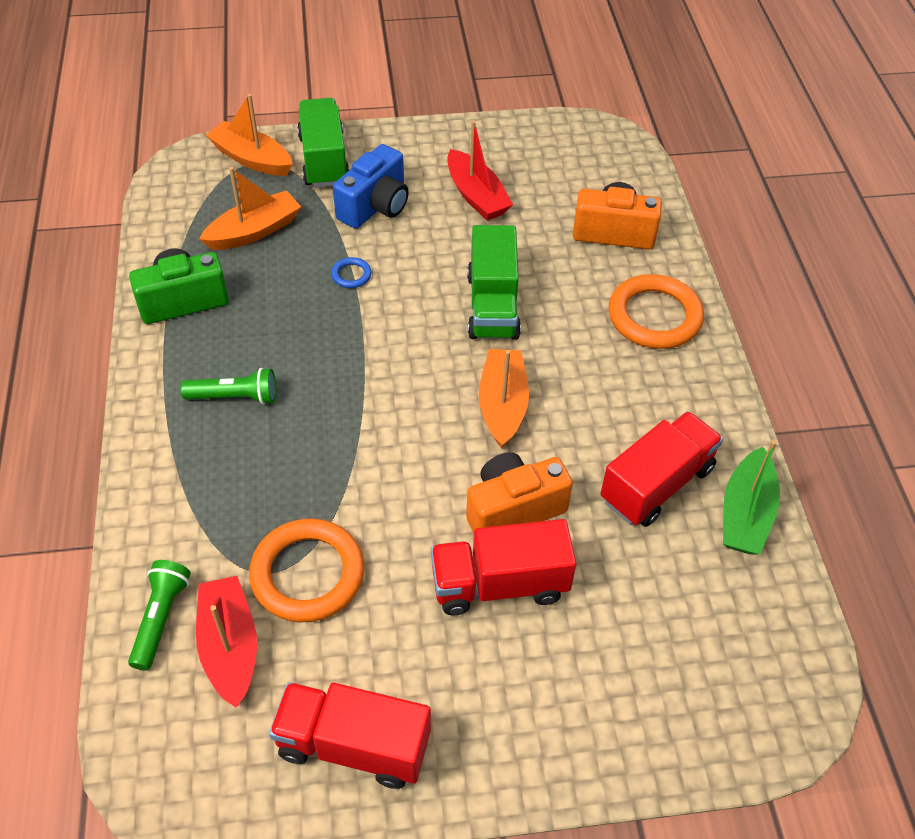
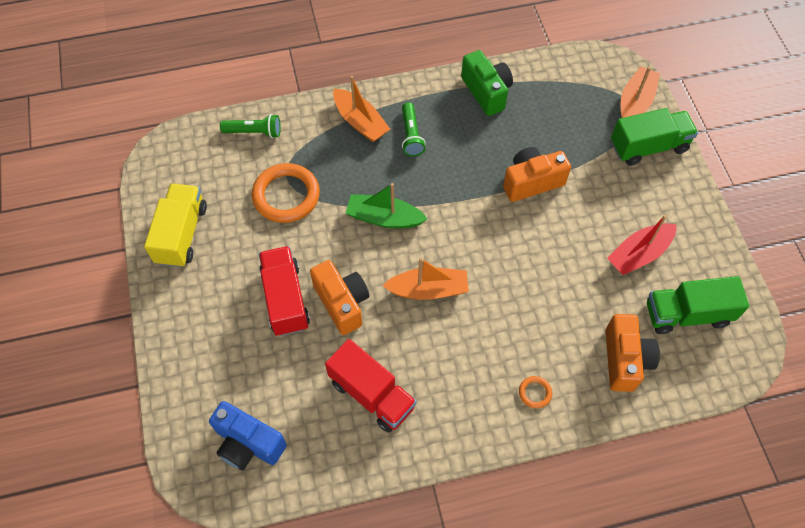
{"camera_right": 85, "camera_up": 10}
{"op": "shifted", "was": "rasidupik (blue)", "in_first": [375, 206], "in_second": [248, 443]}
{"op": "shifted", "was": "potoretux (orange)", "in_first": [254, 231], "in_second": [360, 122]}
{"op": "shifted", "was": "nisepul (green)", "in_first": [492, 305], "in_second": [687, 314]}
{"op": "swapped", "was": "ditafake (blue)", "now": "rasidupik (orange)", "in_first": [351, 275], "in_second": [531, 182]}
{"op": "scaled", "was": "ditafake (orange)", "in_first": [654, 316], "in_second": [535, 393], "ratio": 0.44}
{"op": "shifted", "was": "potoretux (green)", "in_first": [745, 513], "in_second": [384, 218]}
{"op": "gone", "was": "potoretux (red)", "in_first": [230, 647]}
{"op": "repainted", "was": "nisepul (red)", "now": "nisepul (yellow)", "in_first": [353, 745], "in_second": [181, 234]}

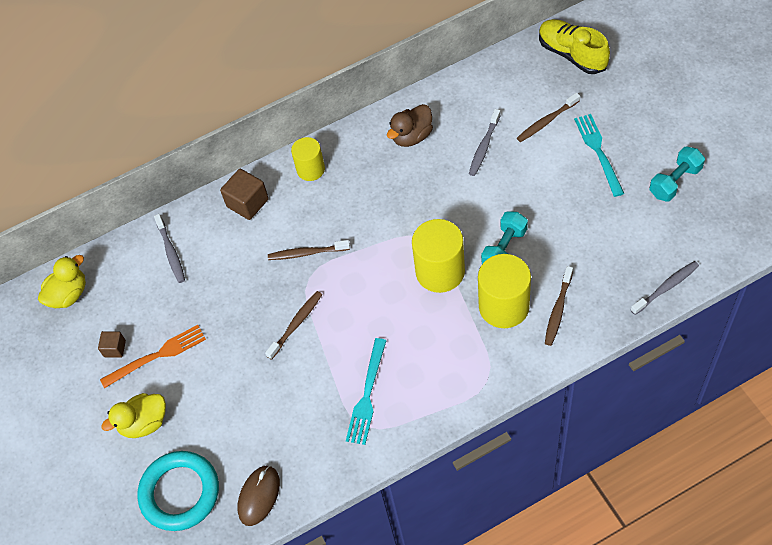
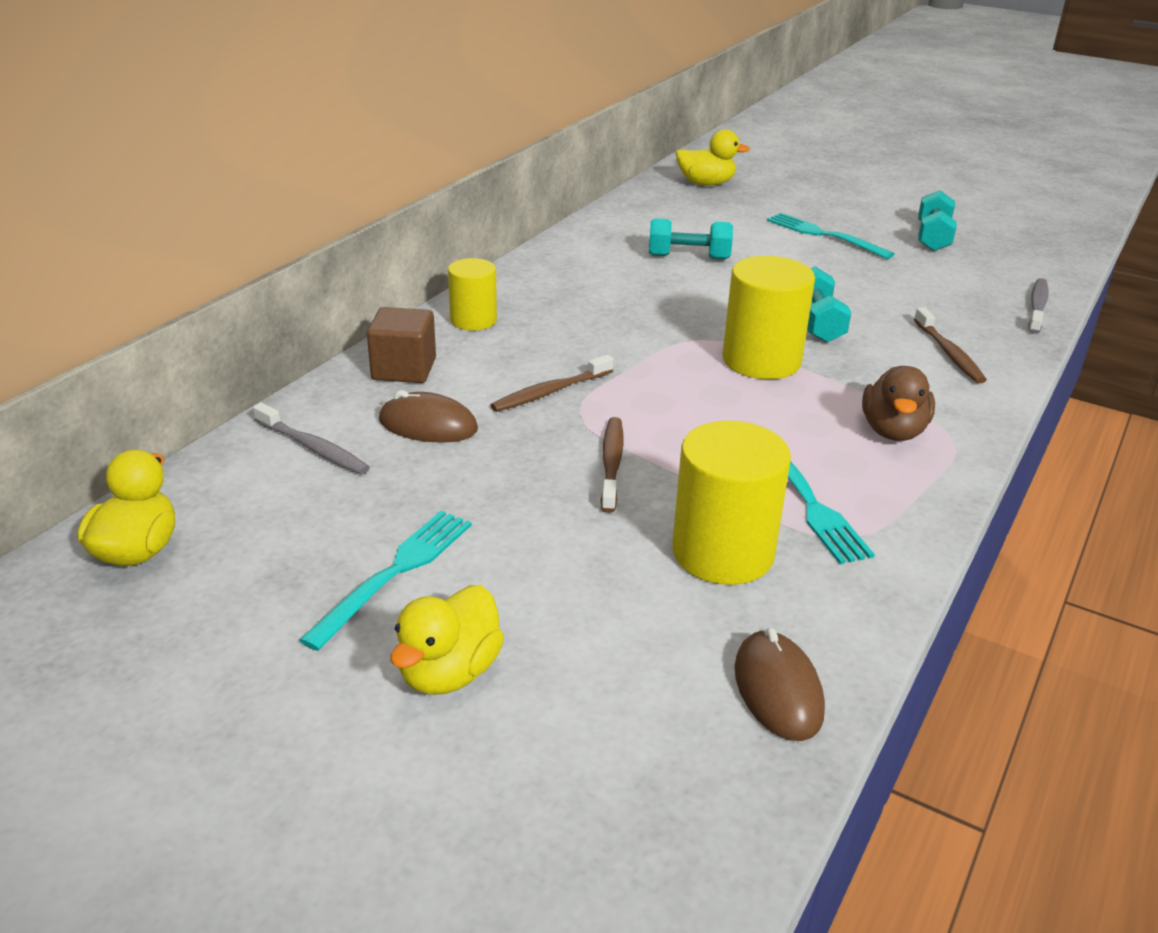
{"camera_right": -40, "camera_up": -25}
{"op": "swapped", "was": "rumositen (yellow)", "now": "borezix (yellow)", "in_first": [572, 54], "in_second": [706, 184]}
{"op": "gone", "was": "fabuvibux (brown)", "in_first": [546, 121]}
{"op": "shifted", "was": "borezix (brown)", "in_first": [412, 136], "in_second": [893, 431]}
{"op": "swapped", "was": "fabuvibux (grey)", "now": "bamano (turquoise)", "in_first": [484, 147], "in_second": [688, 257]}
{"op": "shifted", "was": "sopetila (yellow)", "in_first": [504, 306], "in_second": [723, 552]}
{"op": "repainted", "was": "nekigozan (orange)", "now": "nekigozan (turquoise)", "in_first": [158, 355], "in_second": [396, 571]}
{"op": "gone", "was": "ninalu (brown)", "in_first": [115, 348]}
{"op": "gone", "was": "ditafake (turquoise)", "in_first": [180, 493]}
{"op": "new", "now": "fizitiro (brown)", "in_second": [428, 425]}

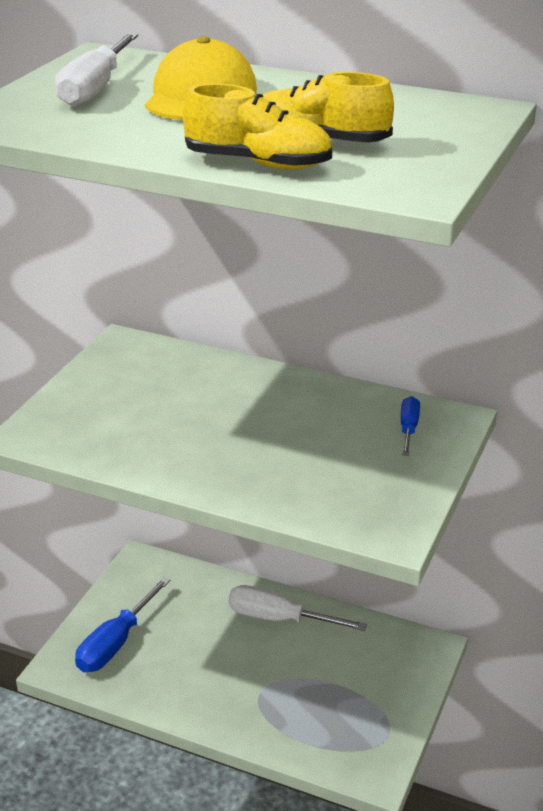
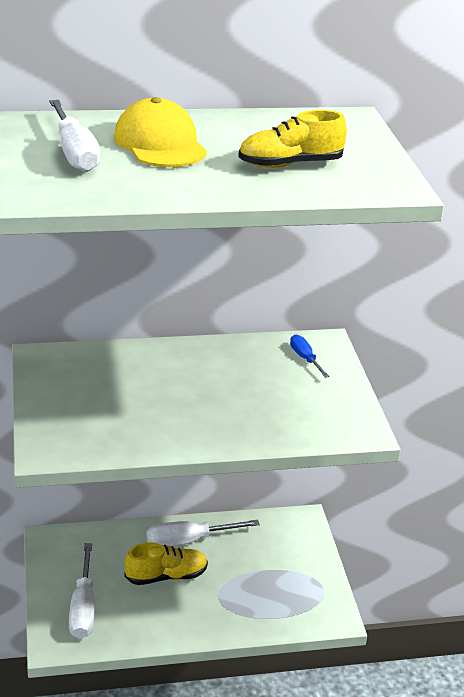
{"camera_right": -35, "camera_up": 0}
{"op": "shifted", "was": "rumositen (yellow)", "in_first": [258, 163], "in_second": [166, 576]}
{"op": "repainted", "was": "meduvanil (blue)", "now": "meduvanil (white)", "in_first": [115, 643], "in_second": [83, 608]}

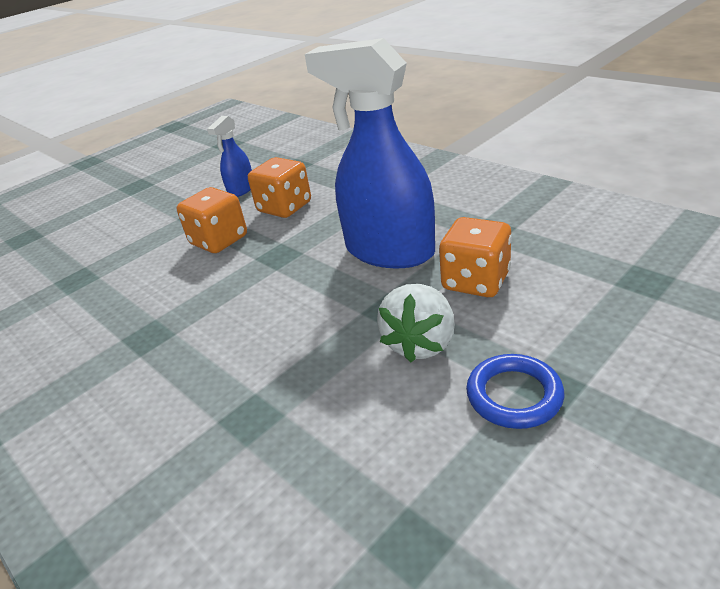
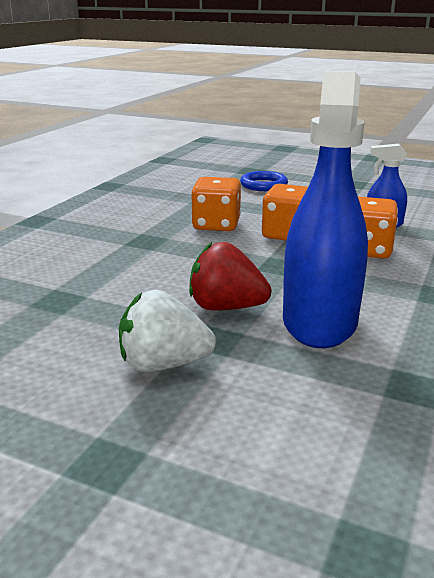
{"camera_right": 65, "camera_up": -10}
{"op": "shifted", "was": "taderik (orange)", "in_first": [476, 281], "in_second": [216, 225]}
{"op": "shifted", "was": "ditafake (blue)", "in_first": [514, 395], "in_second": [263, 185]}
{"op": "new", "now": "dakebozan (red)", "in_second": [226, 307]}

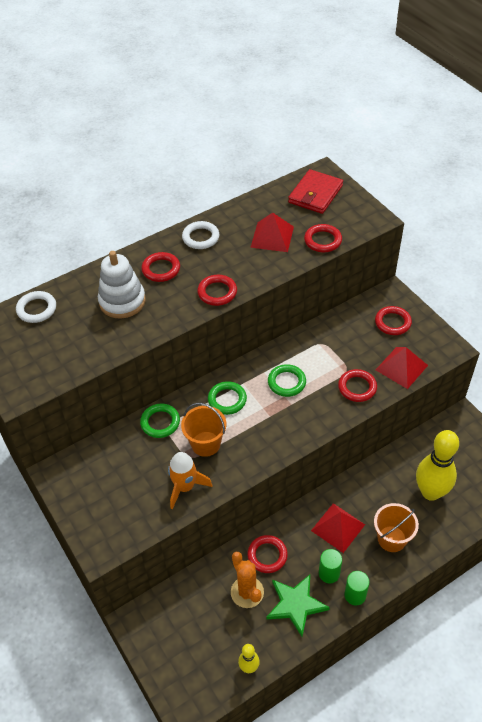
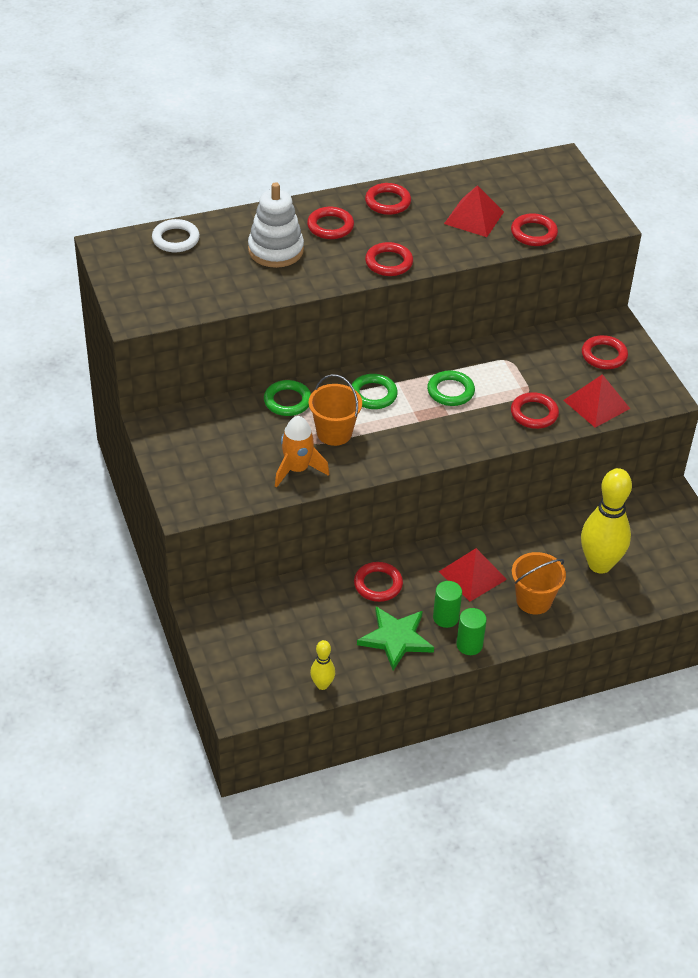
{"camera_right": 10, "camera_up": -5}
{"op": "gone", "was": "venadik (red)", "in_first": [315, 194]}
{"op": "repainted", "was": "ditafake (white)", "now": "ditafake (red)", "in_first": [200, 237], "in_second": [387, 202]}
{"op": "gone", "was": "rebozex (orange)", "in_first": [247, 592]}

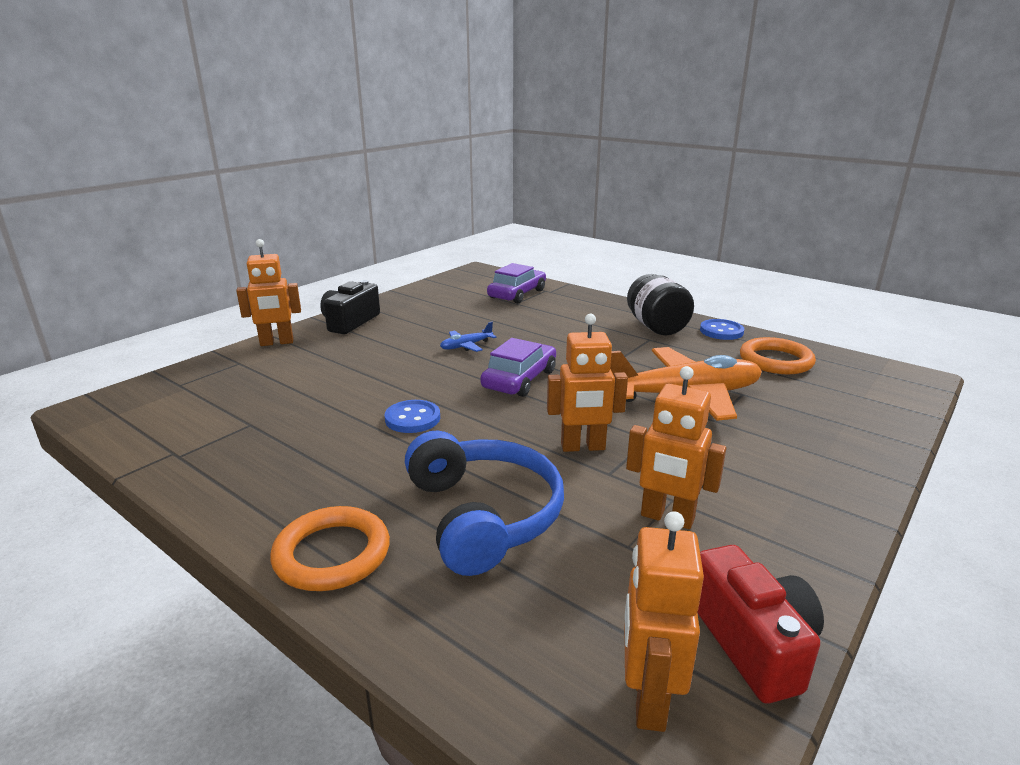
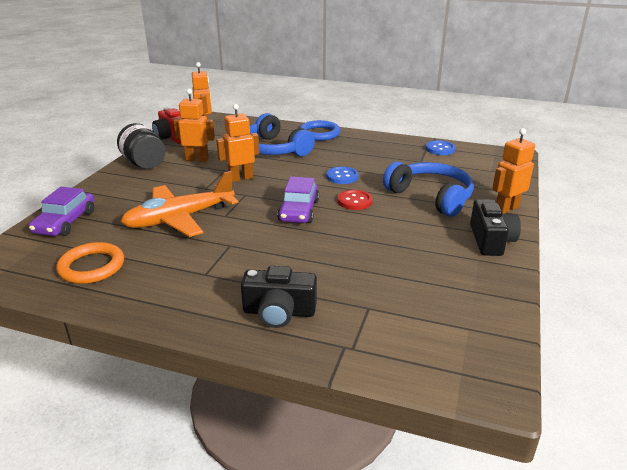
{"camera_right": 160, "camera_up": 5}
{"op": "shifted", "was": "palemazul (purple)", "in_first": [517, 294], "in_second": [65, 222]}
{"op": "shifted", "was": "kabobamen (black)", "in_first": [656, 327], "in_second": [144, 163]}
{"op": "shifted", "was": "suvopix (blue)", "in_first": [721, 331], "in_second": [440, 149]}
{"op": "gone", "was": "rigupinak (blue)", "in_first": [466, 346]}
{"op": "repainted", "was": "ditafake (orange)", "now": "ditafake (blue)", "in_first": [332, 554], "in_second": [319, 133]}
{"op": "new", "now": "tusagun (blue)", "in_second": [431, 197]}
{"op": "new", "now": "suvopix (red)", "in_second": [354, 201]}
{"op": "new", "now": "rasidupik (black)", "in_second": [279, 312]}

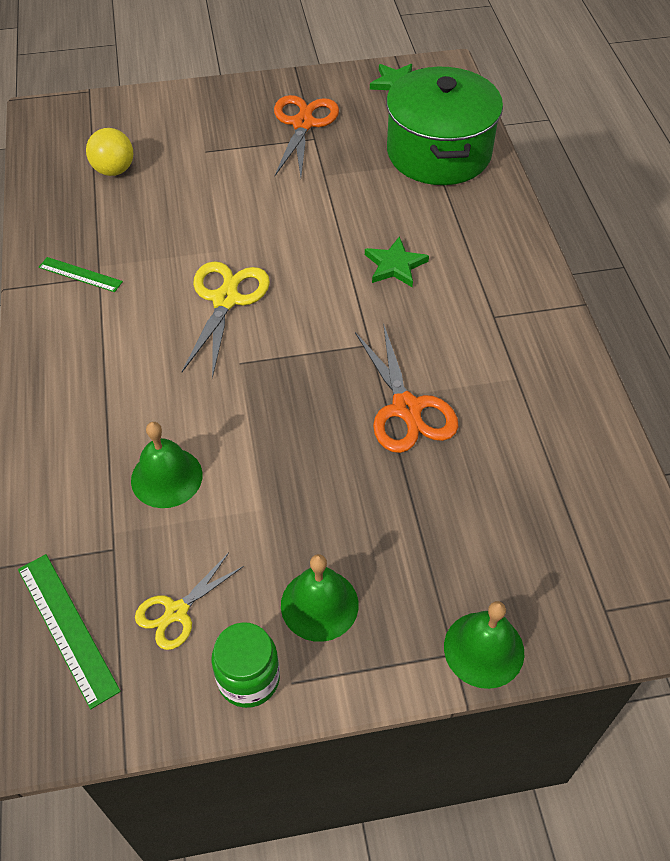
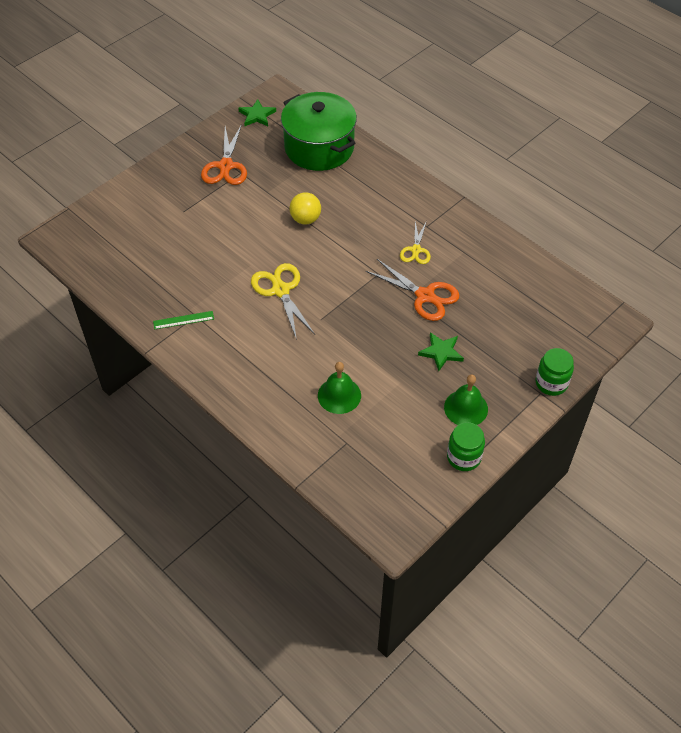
{"camera_right": -35, "camera_up": 0}
{"op": "rotated", "was": "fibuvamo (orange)", "in_first": [303, 124], "in_second": [225, 166], "clockwise": -150}
{"op": "shifted", "was": "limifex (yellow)", "in_first": [114, 170], "in_second": [305, 219]}
{"op": "shifted", "was": "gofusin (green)", "in_first": [395, 265], "in_second": [441, 352]}
{"op": "shifted", "was": "fibuvamo (yellow)", "in_first": [176, 612], "in_second": [416, 250]}
{"op": "gone", "was": "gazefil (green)", "in_first": [67, 628]}
{"op": "swapped", "was": "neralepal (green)", "now": "kabobamen (green)", "in_first": [484, 649], "in_second": [551, 383]}

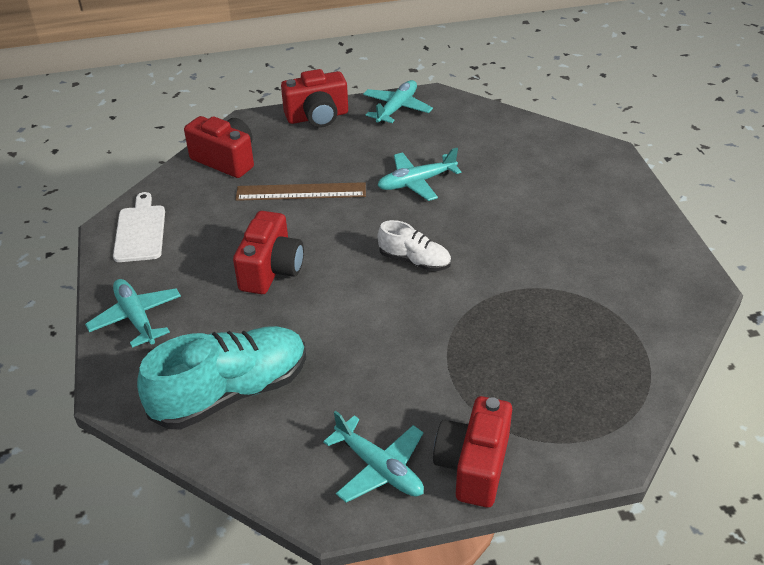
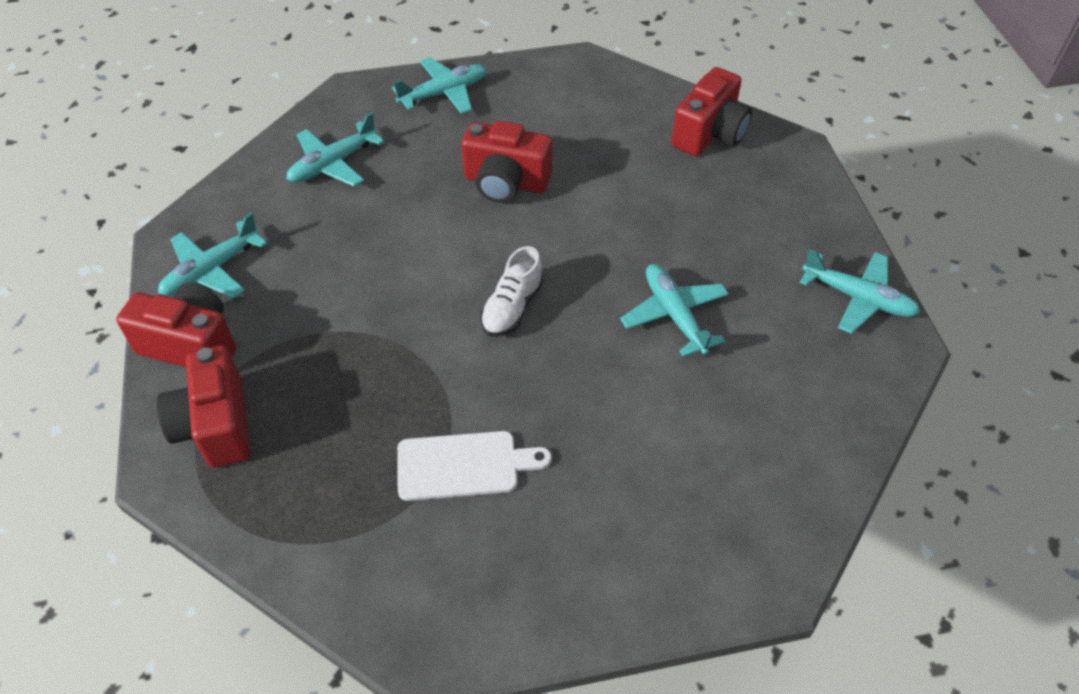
{"camera_right": 90, "camera_up": 10}
{"op": "shifted", "was": "rasidupik (red)", "in_first": [317, 117], "in_second": [216, 425]}
{"op": "gone", "was": "gazefil (brown)", "in_first": [301, 192]}
{"op": "shifted", "was": "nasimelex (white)", "in_first": [140, 231], "in_second": [463, 465]}
{"op": "swapped", "was": "rumositen (turquoise)", "now": "rigupinak (turquoise)", "in_first": [231, 392], "in_second": [333, 164]}

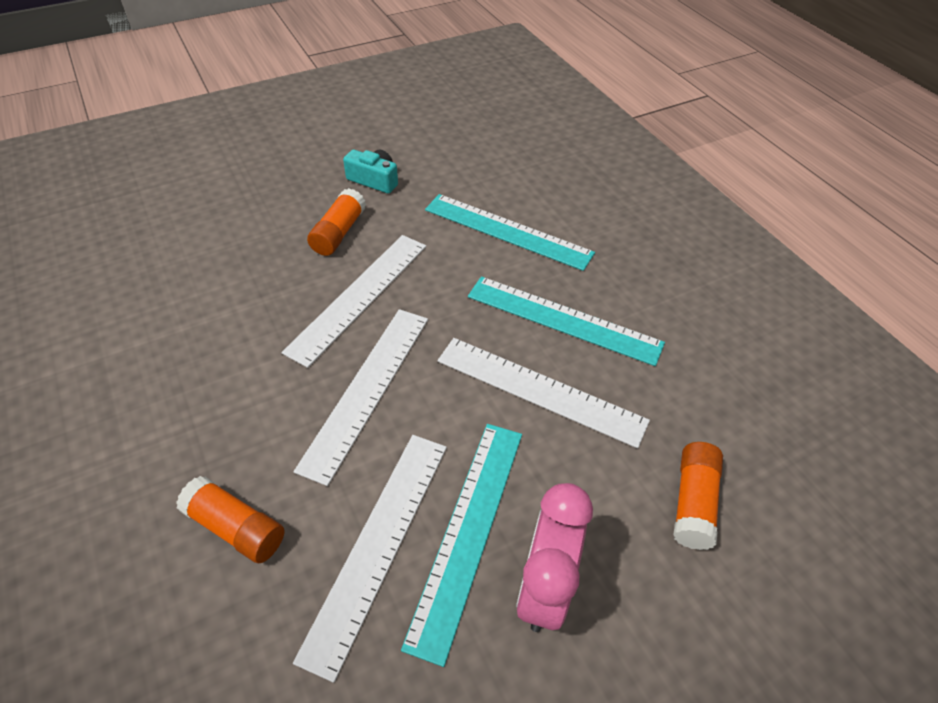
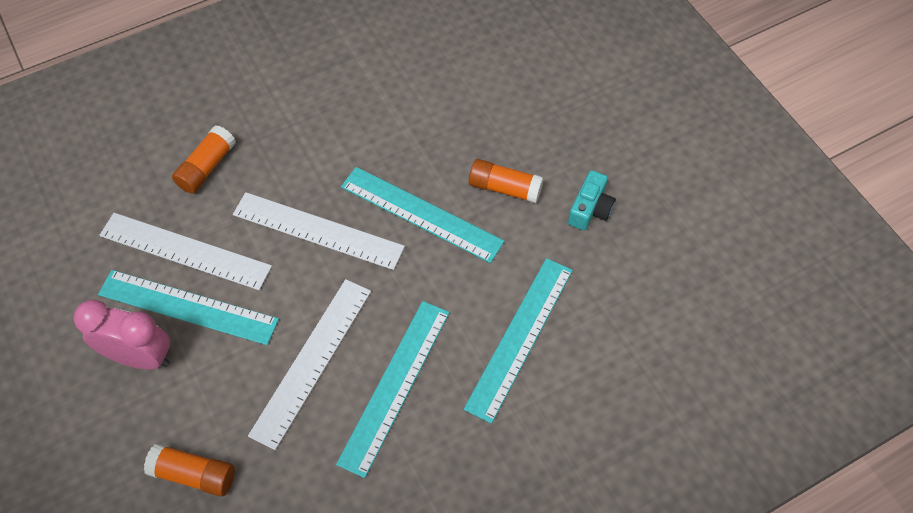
{"camera_right": 90, "camera_up": 10}
{"op": "repainted", "was": "gazefil (white)", "now": "gazefil (turquoise)", "in_first": [359, 296], "in_second": [421, 214]}

